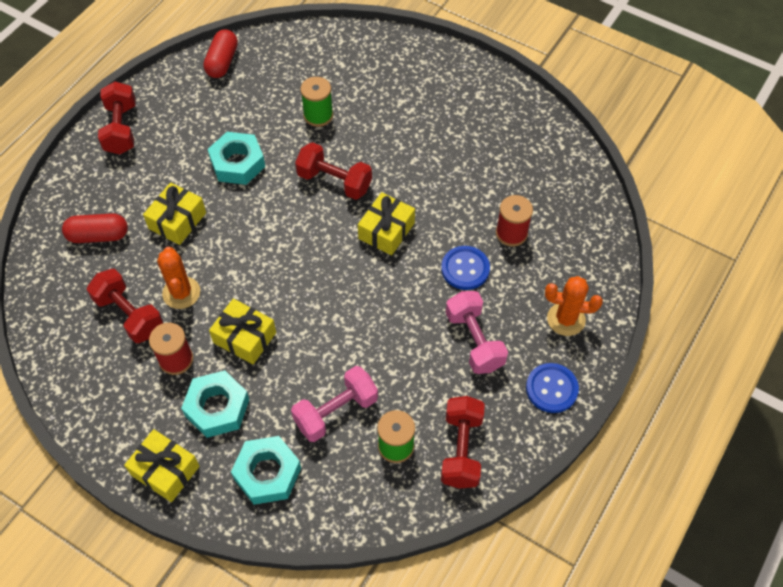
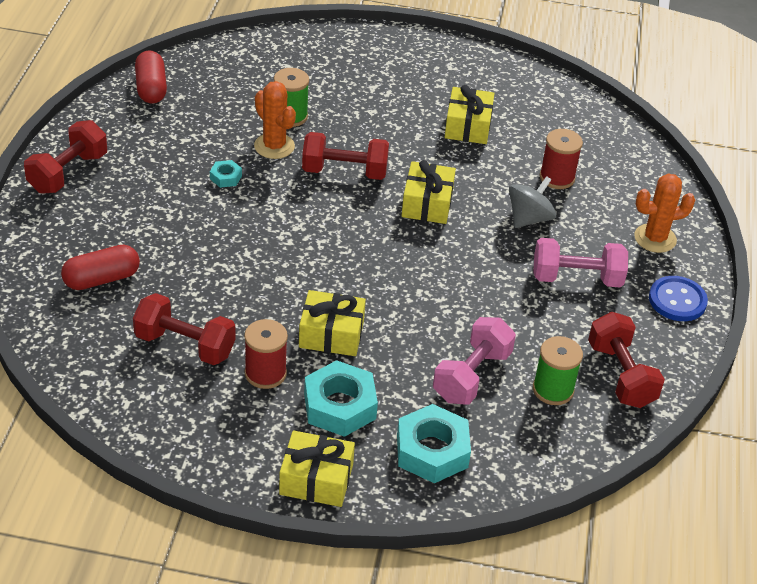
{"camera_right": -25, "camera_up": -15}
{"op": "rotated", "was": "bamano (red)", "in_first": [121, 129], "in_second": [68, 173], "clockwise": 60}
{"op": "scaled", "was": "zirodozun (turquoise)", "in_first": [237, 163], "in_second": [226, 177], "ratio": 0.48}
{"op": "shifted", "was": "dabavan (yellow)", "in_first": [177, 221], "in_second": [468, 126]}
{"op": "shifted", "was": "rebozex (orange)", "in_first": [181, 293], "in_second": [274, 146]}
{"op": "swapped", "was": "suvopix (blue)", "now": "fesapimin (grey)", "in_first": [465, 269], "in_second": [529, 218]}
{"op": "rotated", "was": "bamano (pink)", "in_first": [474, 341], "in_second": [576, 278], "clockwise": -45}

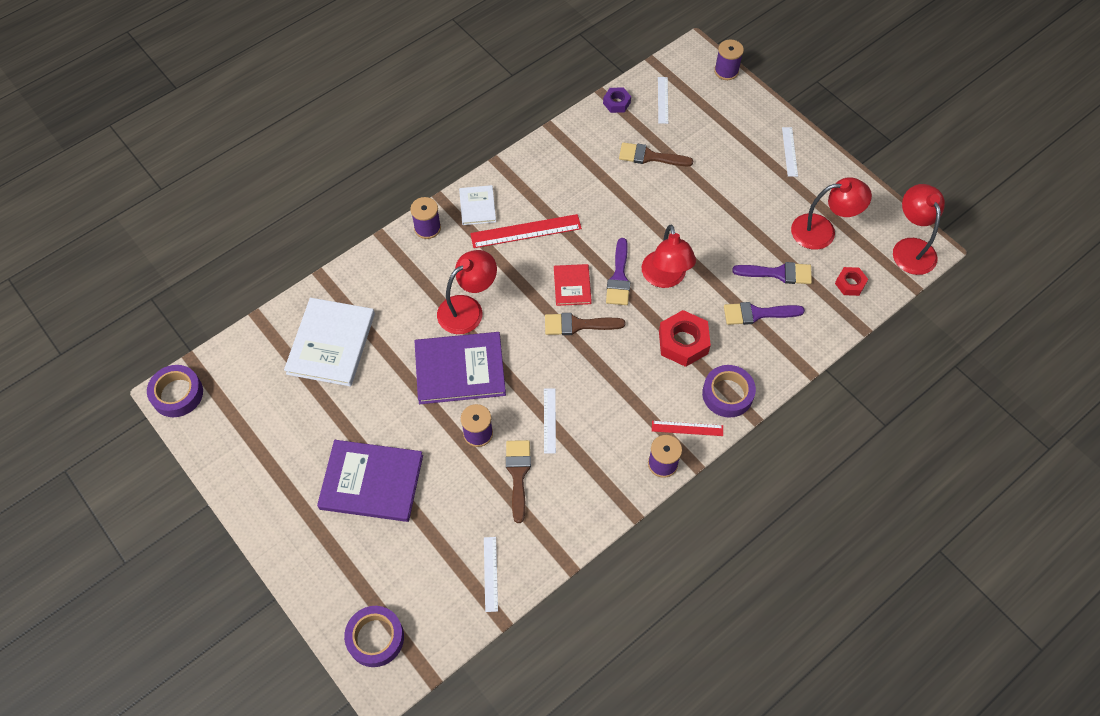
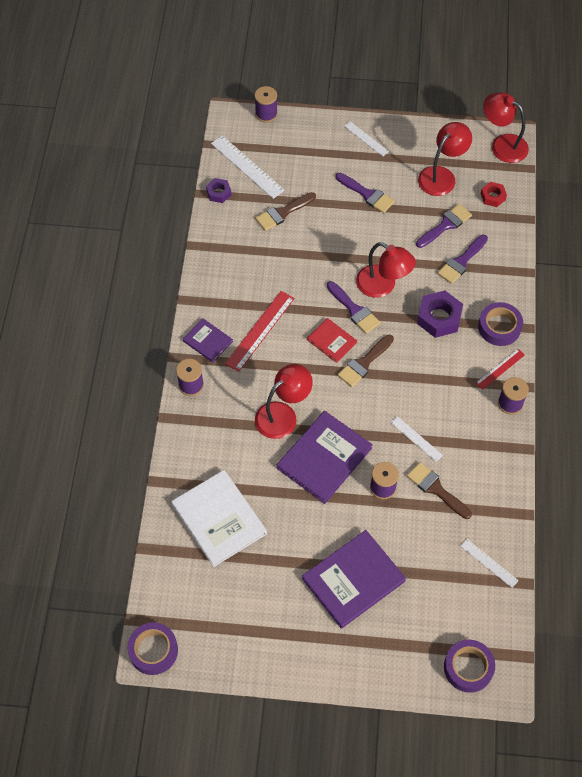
{"camera_right": -45, "camera_up": 0}
{"op": "scaled", "was": "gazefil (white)", "in_first": [663, 100], "in_second": [247, 166], "ratio": 1.71}
{"op": "repainted", "was": "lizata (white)", "now": "lizata (purple)", "in_first": [477, 206], "in_second": [208, 341]}
{"op": "rotated", "was": "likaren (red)", "in_first": [468, 309], "in_second": [283, 415], "clockwise": 45}
{"op": "repainted", "was": "zirodozun (red)", "now": "zirodozun (purple)", "in_first": [683, 342], "in_second": [439, 318]}
{"op": "new", "now": "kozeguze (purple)", "in_second": [367, 194]}

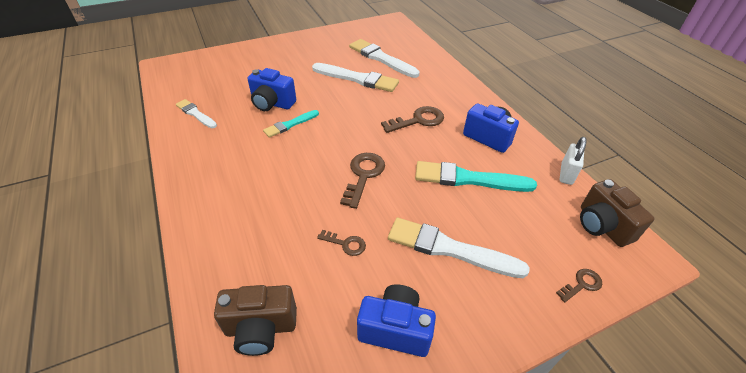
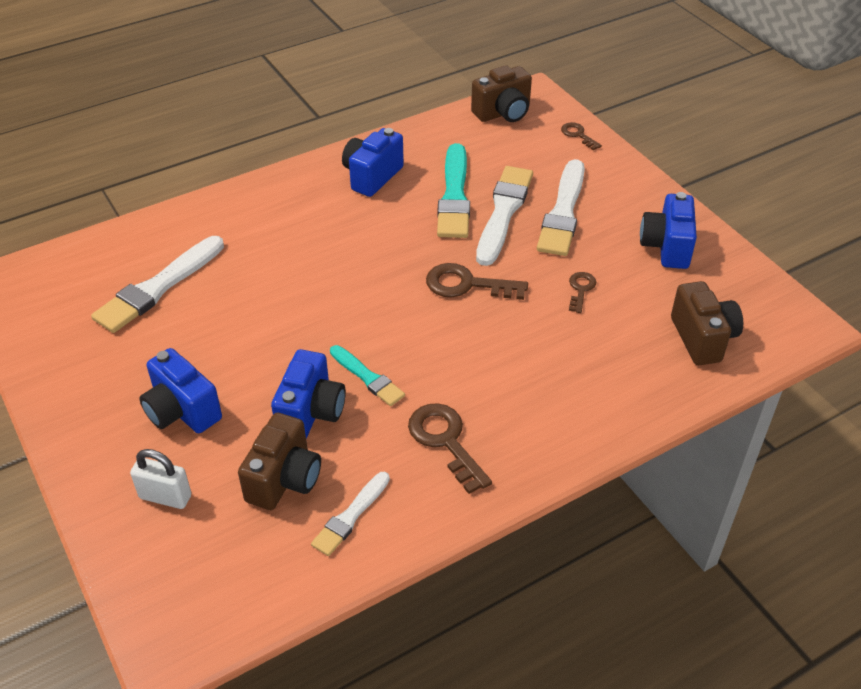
{"camera_right": -95, "camera_up": 0}
{"op": "shifted", "was": "kozeguze (white)", "in_first": [357, 79], "in_second": [503, 212]}
{"op": "shifted", "was": "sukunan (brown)", "in_first": [418, 120], "in_second": [445, 441]}
{"op": "shifted", "was": "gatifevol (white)", "in_first": [566, 174], "in_second": [165, 497]}
{"op": "new", "now": "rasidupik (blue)", "in_second": [182, 411]}
{"op": "new", "now": "rasidupik (brown)", "in_second": [284, 479]}

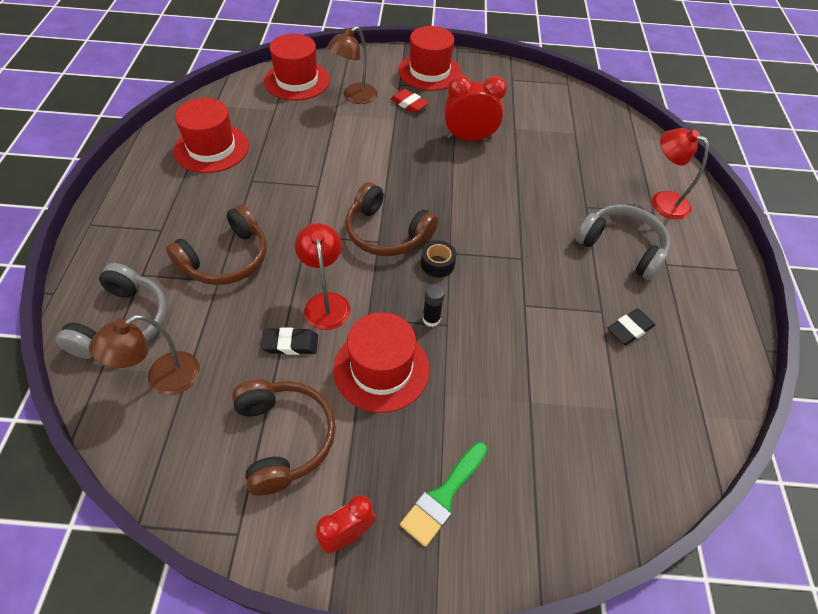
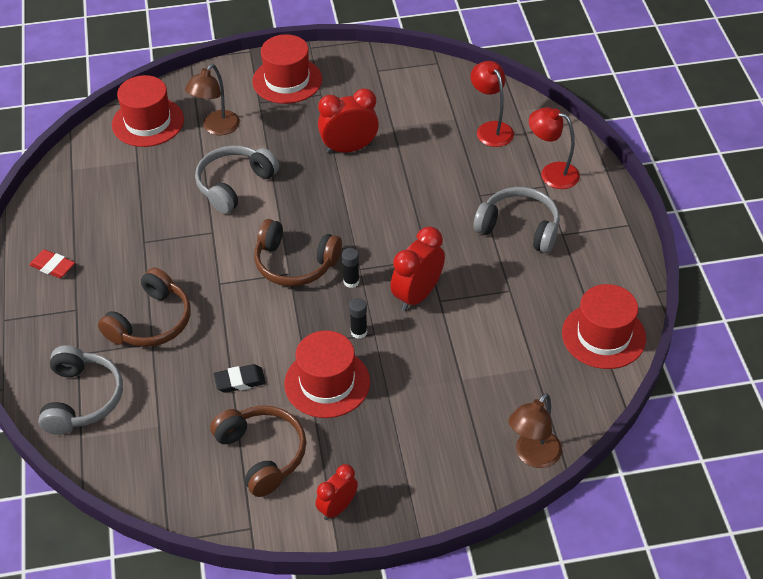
{"camera_right": -10, "camera_up": -5}
{"op": "shifted", "was": "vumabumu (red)", "in_first": [409, 104], "in_second": [53, 266]}
{"op": "shifted", "was": "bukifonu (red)", "in_first": [211, 148], "in_second": [603, 336]}
{"op": "shifted", "was": "likaren (red)", "in_first": [326, 302], "in_second": [491, 129]}
{"op": "swapped", "was": "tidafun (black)", "now": "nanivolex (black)", "in_first": [437, 264], "in_second": [351, 281]}
{"op": "gone", "was": "vumabumu (black)", "in_first": [629, 329]}
{"op": "shifted", "was": "likaren (brown)", "in_first": [163, 379], "in_second": [533, 456]}
{"op": "gone", "was": "kozeguze (green)", "in_first": [443, 496]}
{"op": "new", "now": "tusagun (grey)", "in_second": [234, 185]}
{"op": "new", "now": "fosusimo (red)", "in_second": [417, 295]}

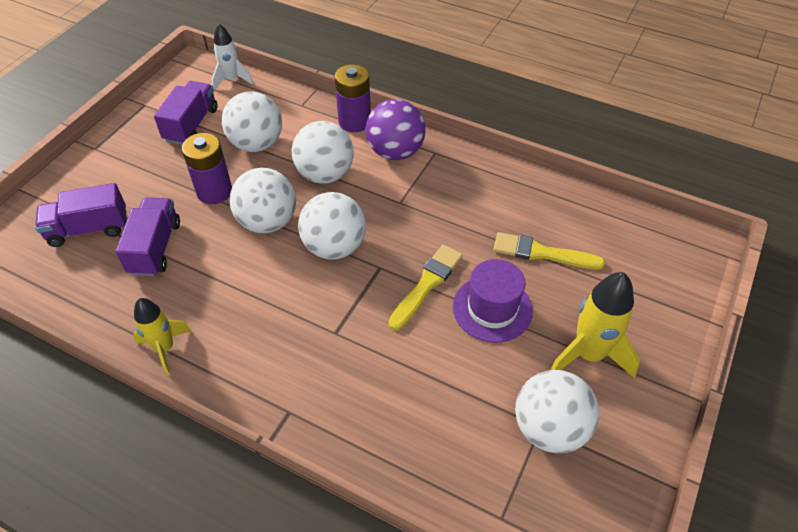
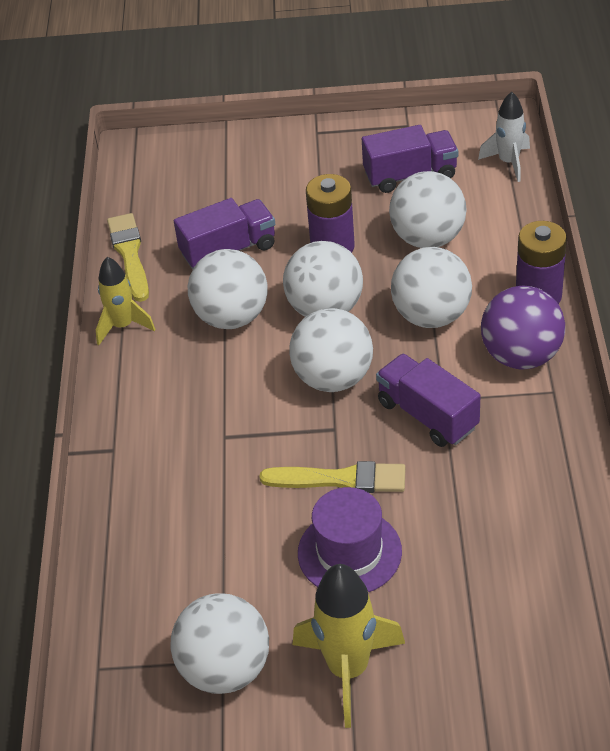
{"camera_right": 65, "camera_up": -5}
{"op": "shifted", "was": "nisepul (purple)", "in_first": [89, 229], "in_second": [427, 415]}
{"op": "shifted", "was": "kozeguze (yellow)", "in_first": [542, 253], "in_second": [129, 254]}
{"op": "new", "now": "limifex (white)", "in_second": [231, 317]}

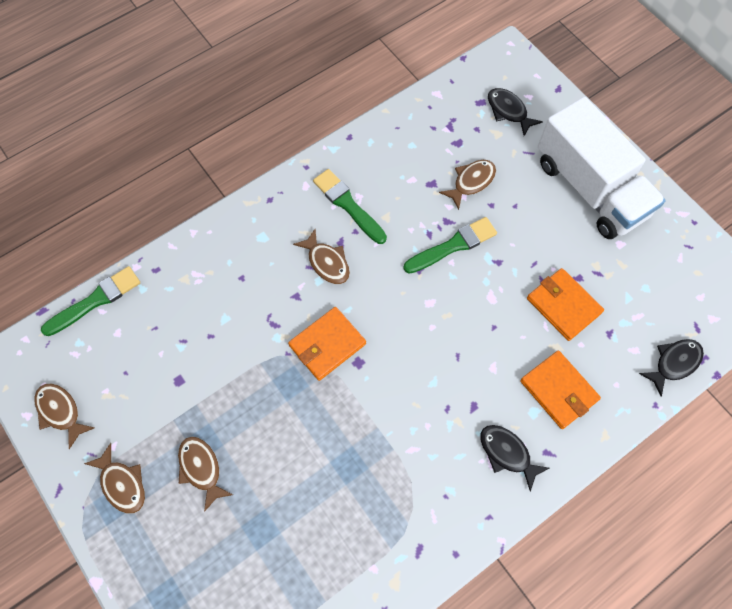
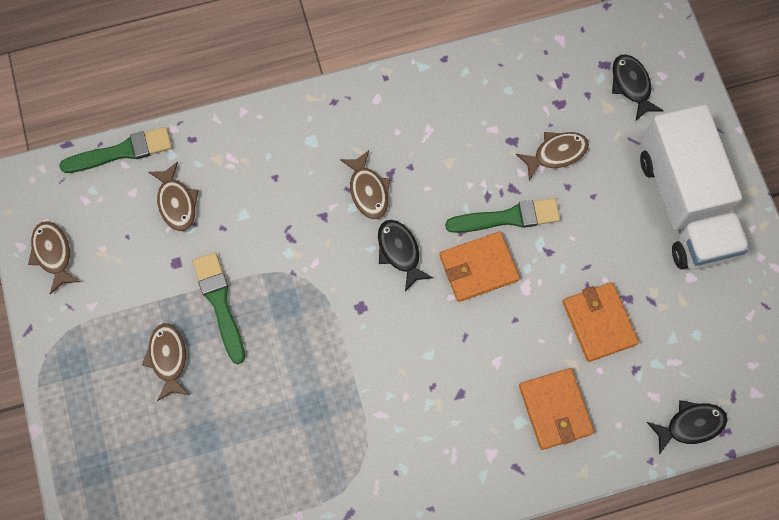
{"camera_right": 20, "camera_up": 5}
{"op": "shifted", "was": "kozeguze (green)", "in_first": [348, 205], "in_second": [220, 303]}
{"op": "shifted", "was": "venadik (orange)", "in_first": [327, 345], "in_second": [478, 268]}
{"op": "shifted", "was": "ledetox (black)", "in_first": [507, 453], "in_second": [400, 252]}
{"op": "shifted", "was": "ledetox (brown)", "in_first": [122, 484], "in_second": [176, 202]}

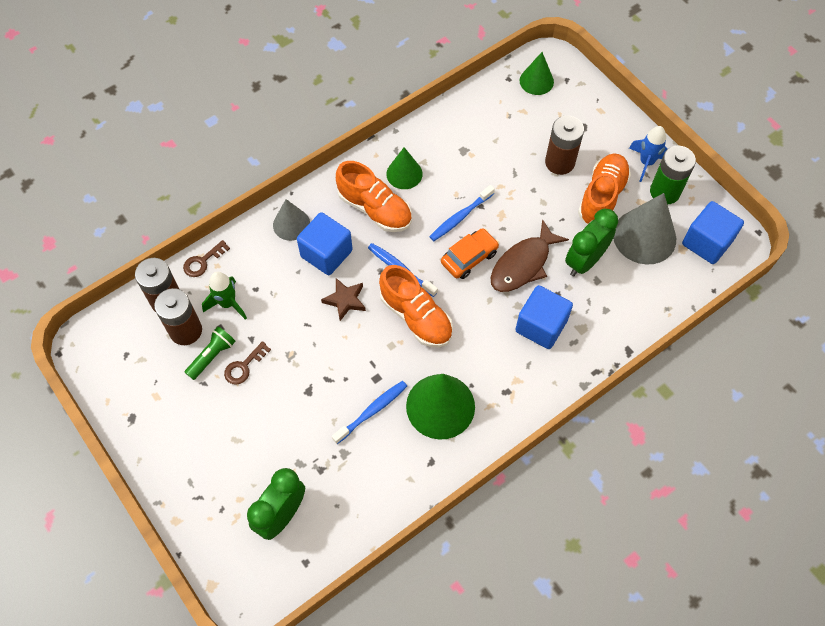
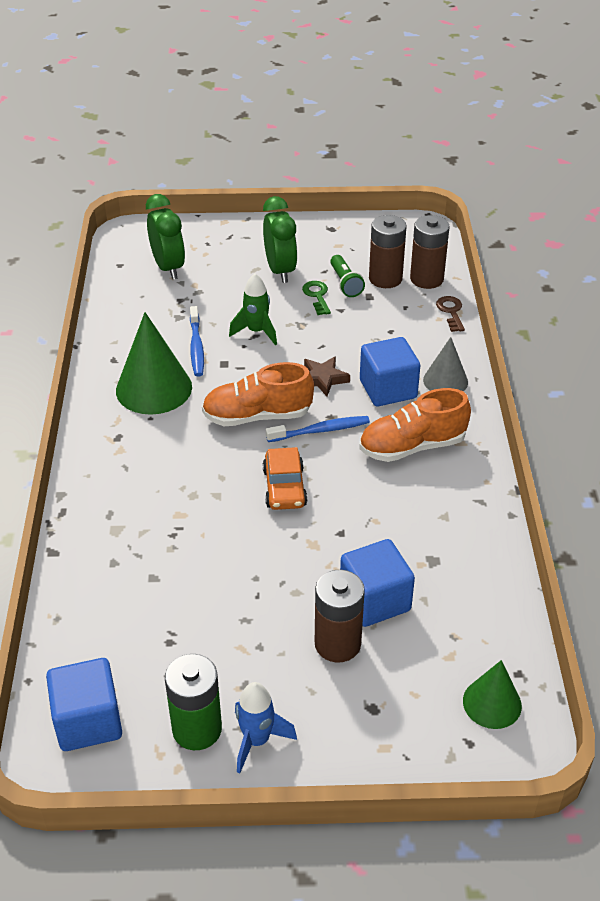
{"camera_right": 125, "camera_up": -20}
{"op": "gone", "was": "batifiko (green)", "in_first": [404, 174]}
{"op": "gone", "was": "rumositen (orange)", "in_first": [602, 197]}
{"op": "gone", "was": "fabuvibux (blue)", "in_first": [460, 217]}
{"op": "gone", "was": "batifiko (grey)", "in_first": [644, 236]}
{"op": "shifted", "was": "fosusimo (green)", "in_first": [584, 261], "in_second": [280, 270]}
{"op": "gone", "was": "ledetox (brown)", "in_first": [523, 264]}
{"op": "shifted", "was": "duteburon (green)", "in_first": [228, 303], "in_second": [256, 332]}
{"op": "shifted", "was": "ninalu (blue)", "in_first": [541, 326], "in_second": [375, 600]}
{"op": "repainted", "was": "sukunan (brown)", "now": "sukunan (green)", "in_first": [244, 366], "in_second": [317, 296]}

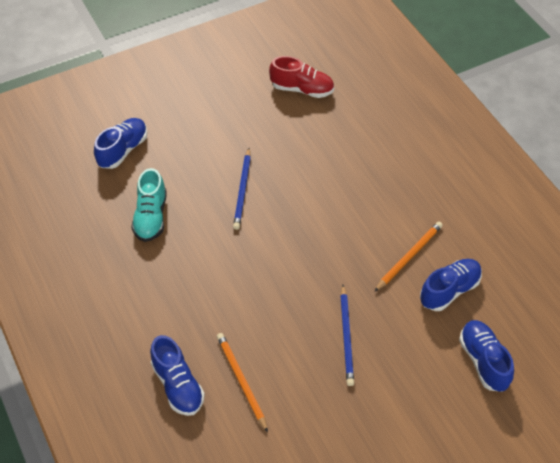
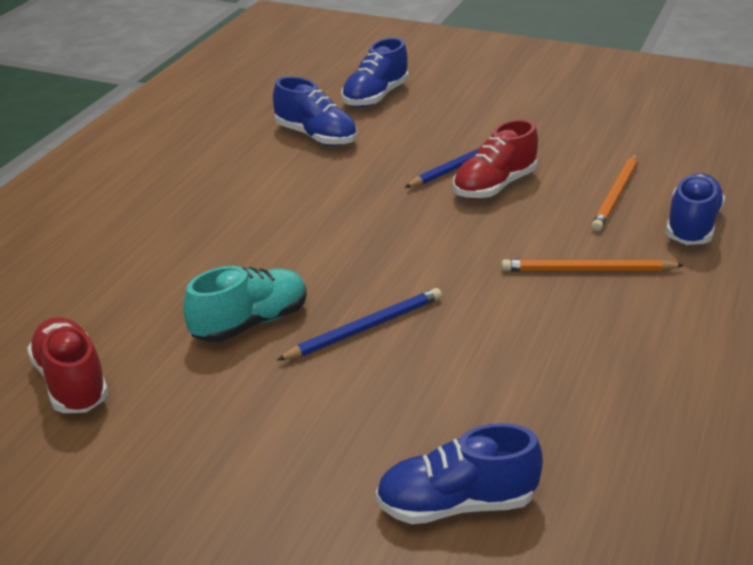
{"camera_right": -130, "camera_up": -20}
{"op": "shifted", "was": "rumositen (turquoise)", "in_first": [151, 217], "in_second": [250, 323]}
{"op": "shifted", "was": "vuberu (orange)", "in_first": [409, 256], "in_second": [587, 270]}
{"op": "rotated", "was": "rumositen (blue)", "in_first": [449, 290], "in_second": [316, 137], "clockwise": -150}
{"op": "new", "now": "rumositen (red)", "in_second": [494, 186]}

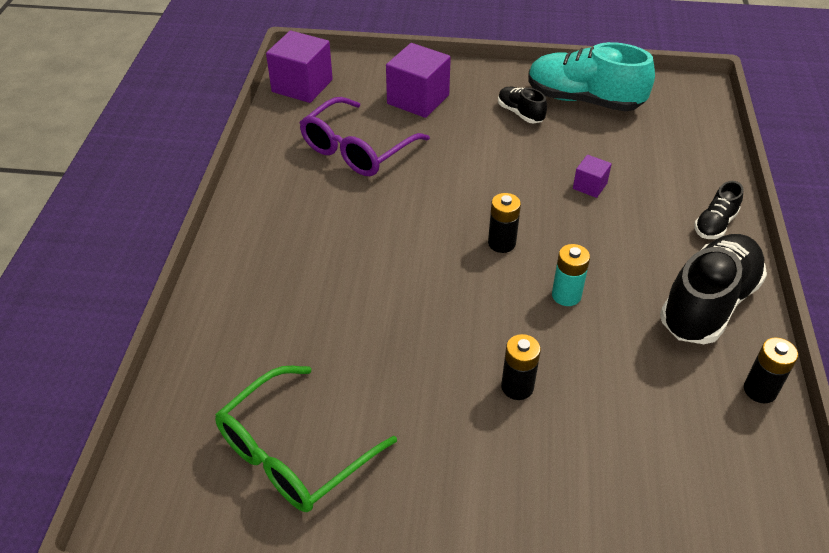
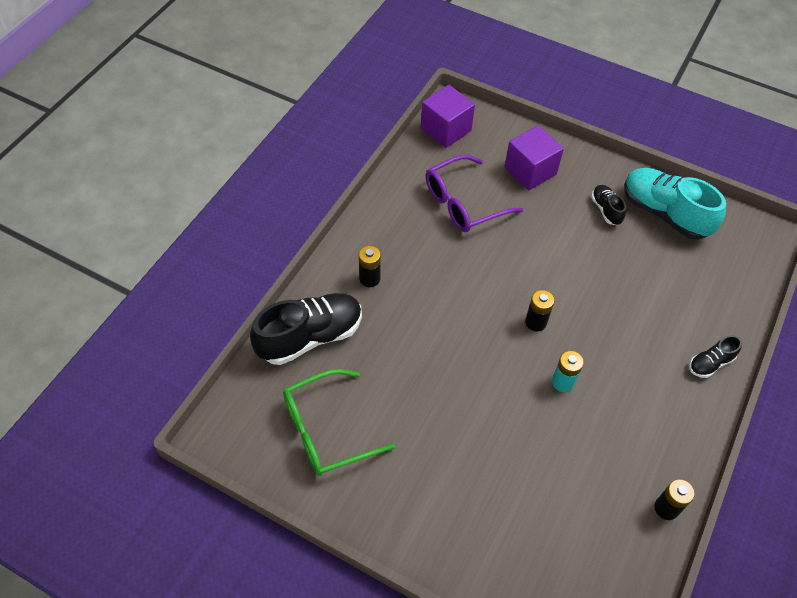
{"camera_right": 20, "camera_up": 10}
{"op": "gone", "was": "ninalu (purple)", "in_first": [590, 186]}
{"op": "shifted", "was": "rumositen (black)", "in_first": [708, 304], "in_second": [310, 337]}
{"op": "shifted", "was": "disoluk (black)", "in_first": [517, 387], "in_second": [369, 278]}

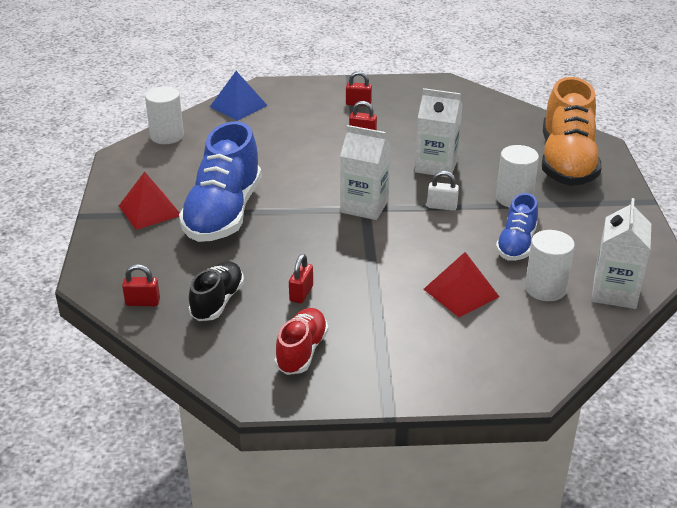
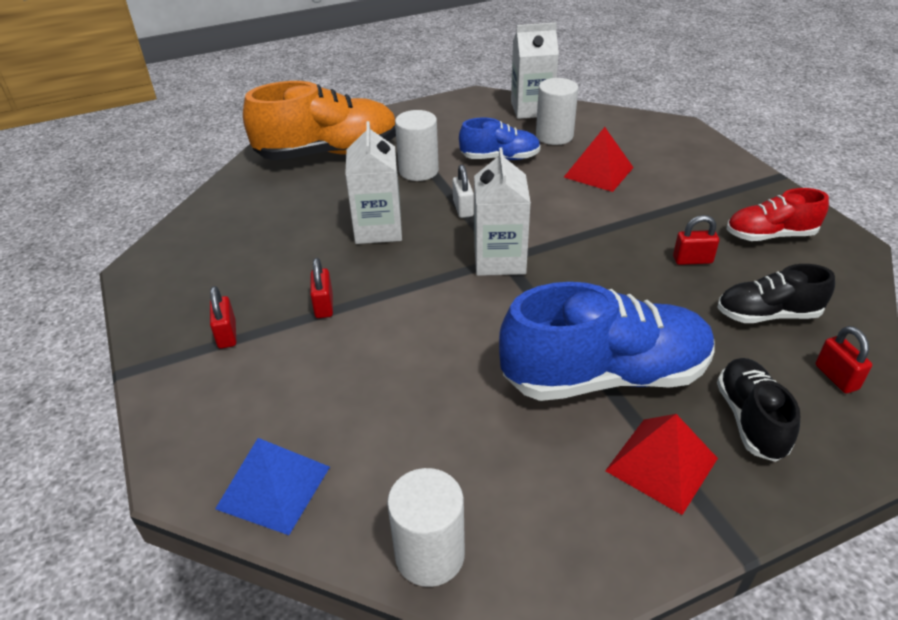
{"camera_right": -110, "camera_up": 5}
{"op": "new", "now": "rumositen (black)", "in_second": [750, 419]}

